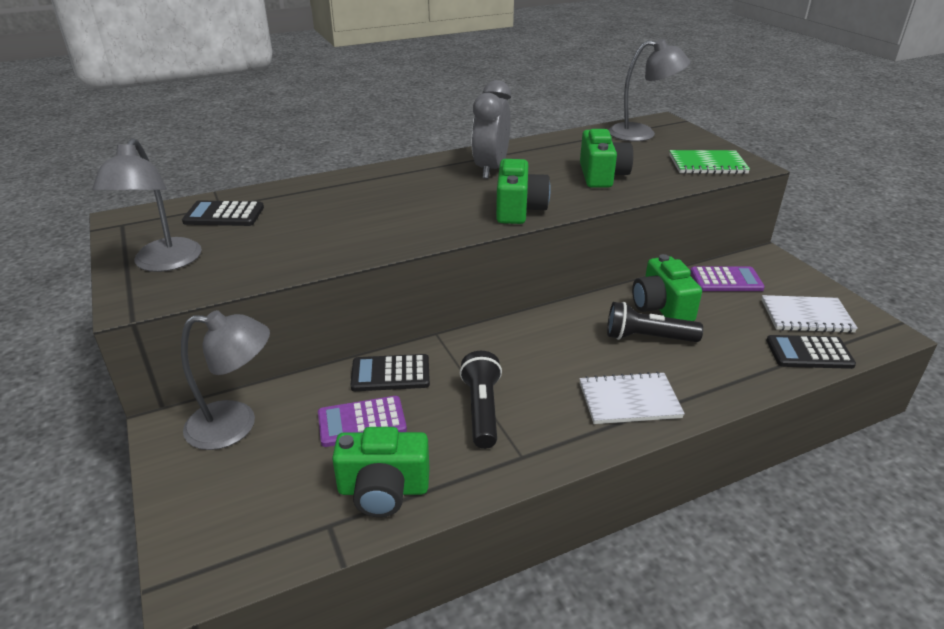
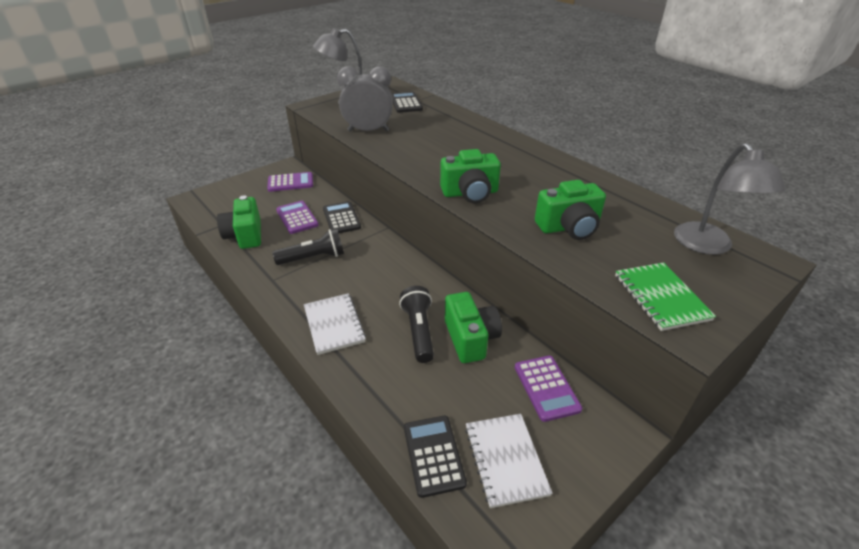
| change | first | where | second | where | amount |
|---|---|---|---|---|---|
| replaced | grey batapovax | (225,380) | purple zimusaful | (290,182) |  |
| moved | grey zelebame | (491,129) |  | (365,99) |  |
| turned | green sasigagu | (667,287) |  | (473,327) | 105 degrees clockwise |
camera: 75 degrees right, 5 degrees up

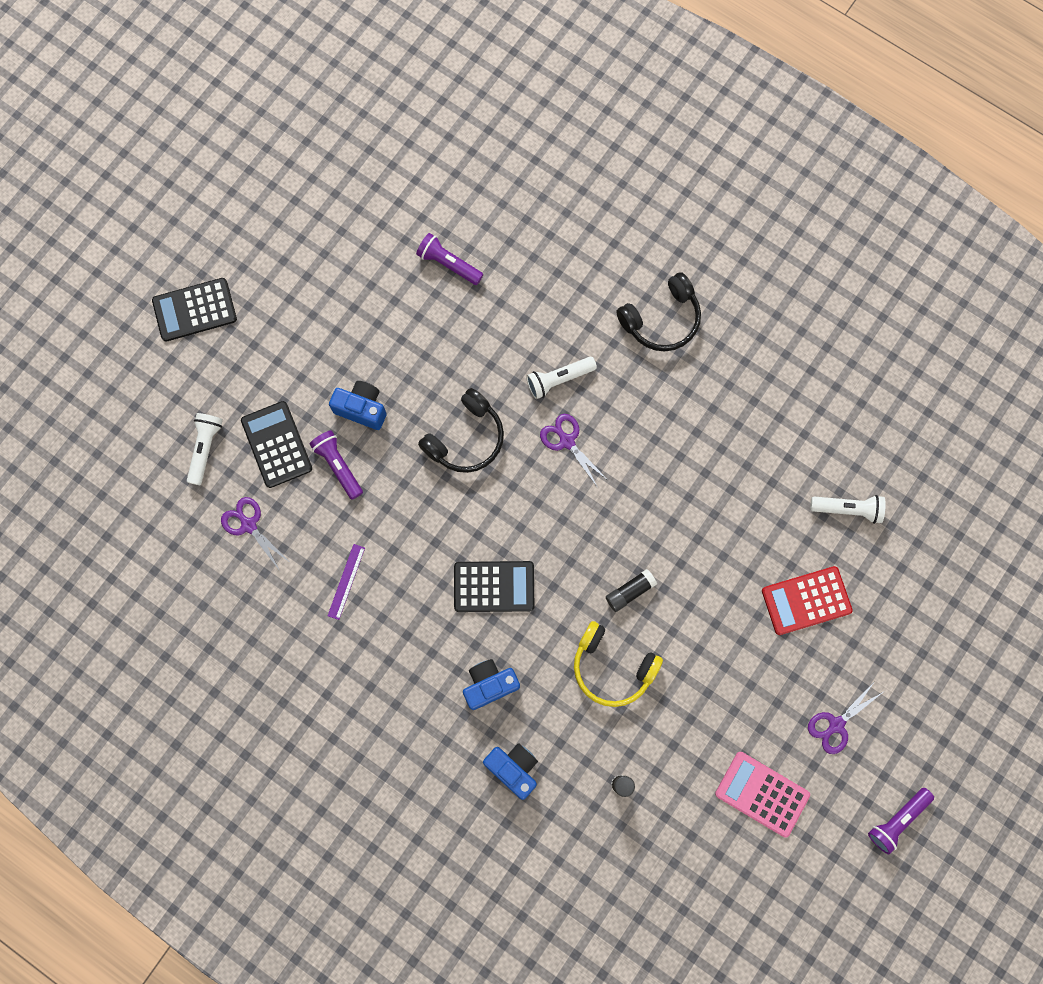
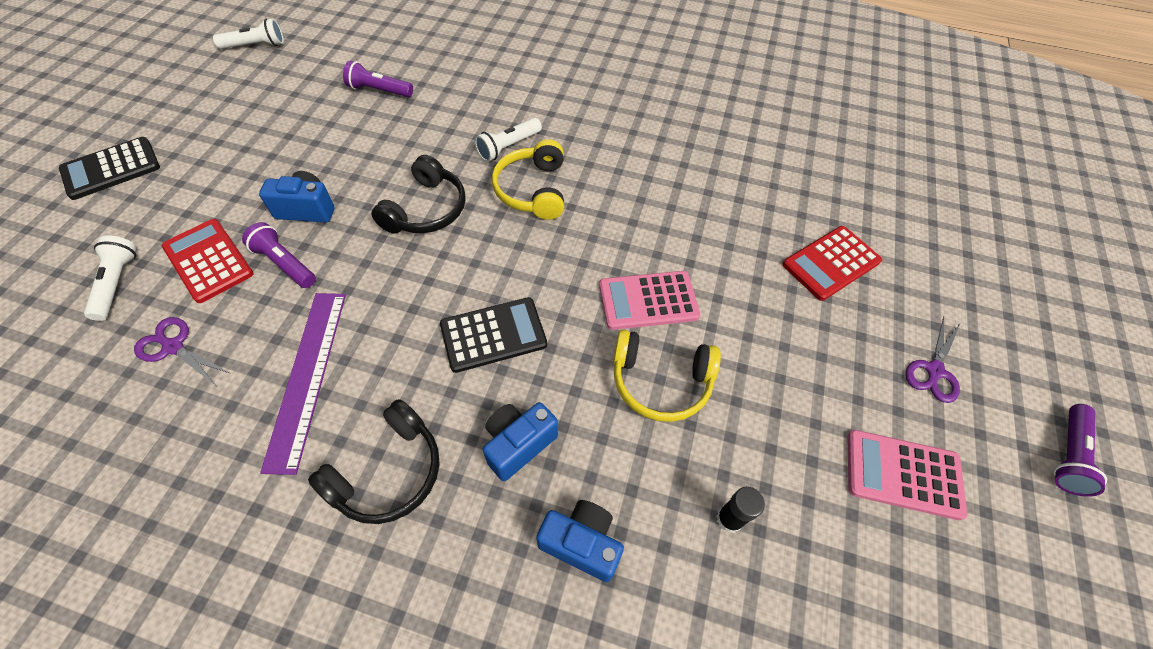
| change | first | where | second | where | amount |
|---|---|---|---|---|---|
| recoloured | black zimusaful | (276,444) | red zimusaful | (208,261) |  |
| resized | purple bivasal | (346,582) |  | (303,384) | x2.03 |
| replaced | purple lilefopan | (573,451) | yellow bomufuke | (528,179) |  |
| replaced | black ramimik | (631,590) | pink zimusaful | (649,300) |  |
| moved | black bomufuke | (658,311) |  | (374,461) |  |
| moved | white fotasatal | (848,509) |  | (248,34) |  |
camera: 20 degrees left, 20 degrees down

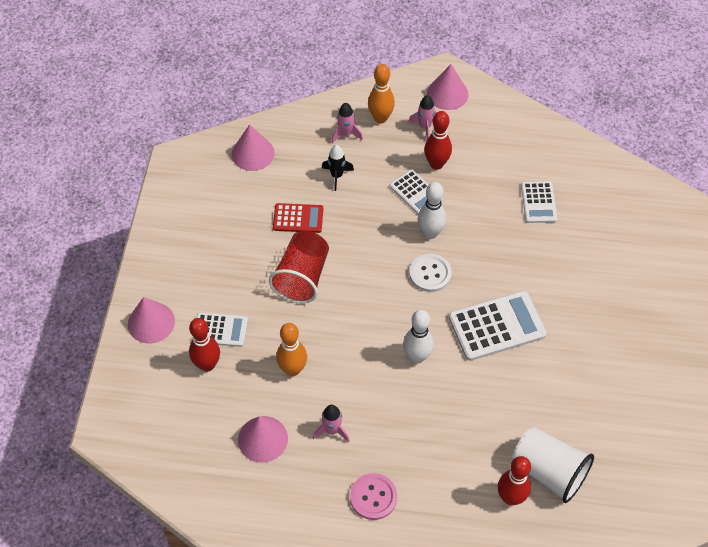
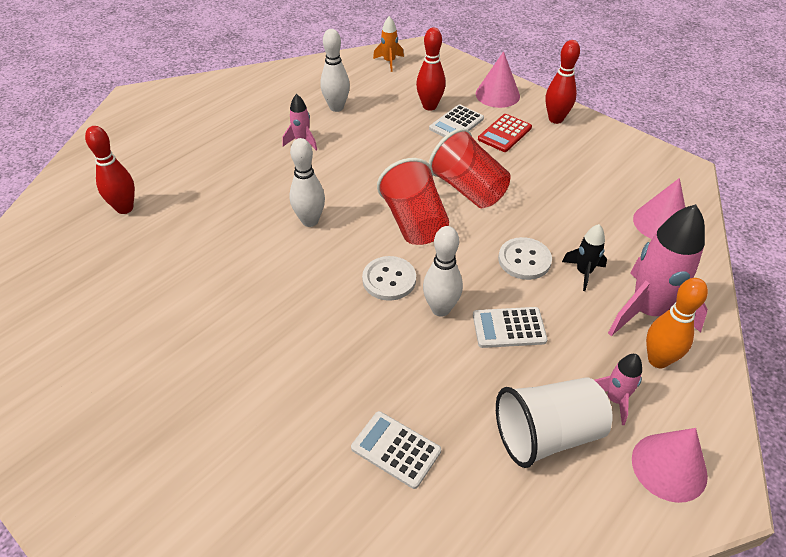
| change | first | where | second | where | amount |
|---|---|---|---|---|---|
| replaced | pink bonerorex | (263,439) | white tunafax | (335,70) |  |
| moved | red zimusaful | (298,218) |  | (505,133) |  |
| removed | orange tunafax | (291,349) |  |  |  |
| resized | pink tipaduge | (347,123) |  | (658,270) | x2.03 |
| removed | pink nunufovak | (373,496) |  |  |  |
| moved | red tunafax | (438,140) |  | (563,82) |  |
| removed | white zimusaful | (498,326) |  |  |  |
| moved | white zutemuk | (553,465) |  | (554,422) |  |
| added |  |  | orange tipaduge | (388,44) |  |
| added |  |  | red zutemuk | (413,201) |  |
| added |  |  | white nunufovak | (525,258) |  |
camera: 125 degrees right, 10 degrees down

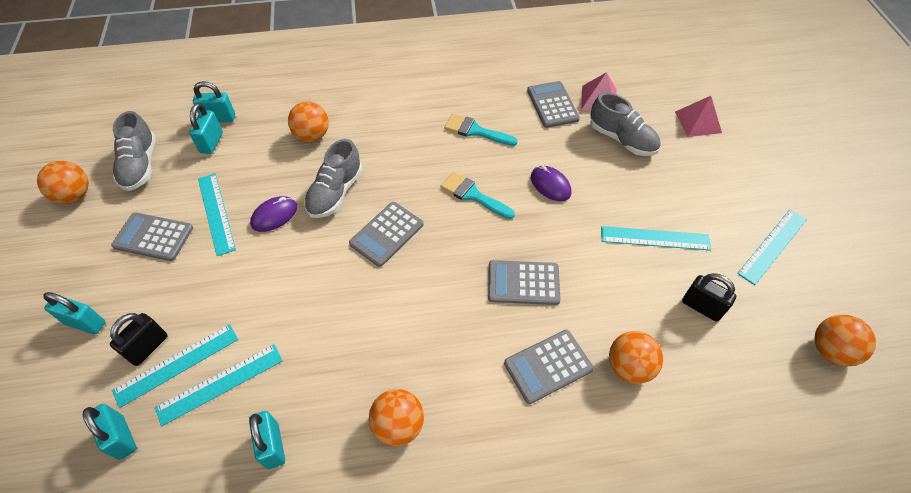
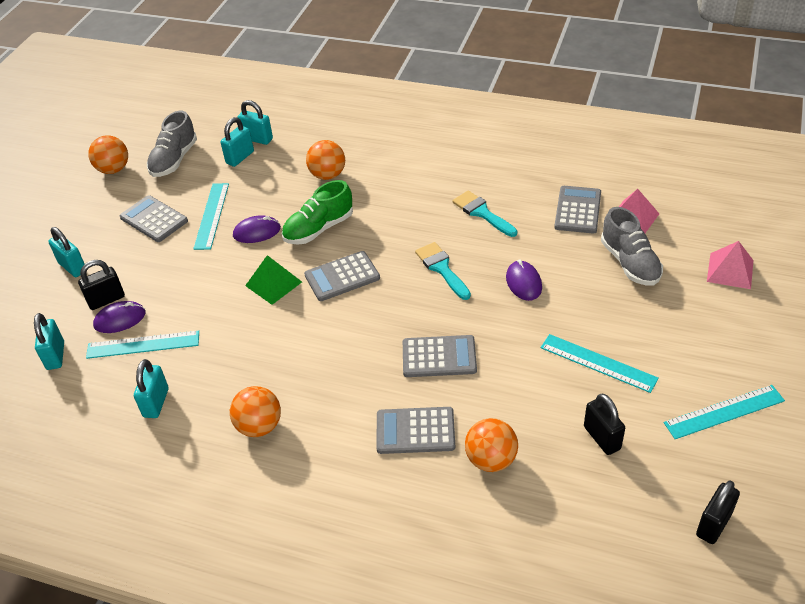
| change | first | where | second | where | amount |
|---|---|---|---|---|---|
| replaced | turquoise bivasal | (175,366) | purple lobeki | (119,317) |  |
| recoloured | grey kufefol | (333,178) | green kufefol | (317,212) |  |
| turned | grey zimusaful | (524,282) |  | (440,356) | 150 degrees clockwise |
| replaced | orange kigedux | (845,340) | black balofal | (718,512) |  |
| added |  |  | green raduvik | (273,280) |  |
camera: 30 degrees right, 10 degrees down

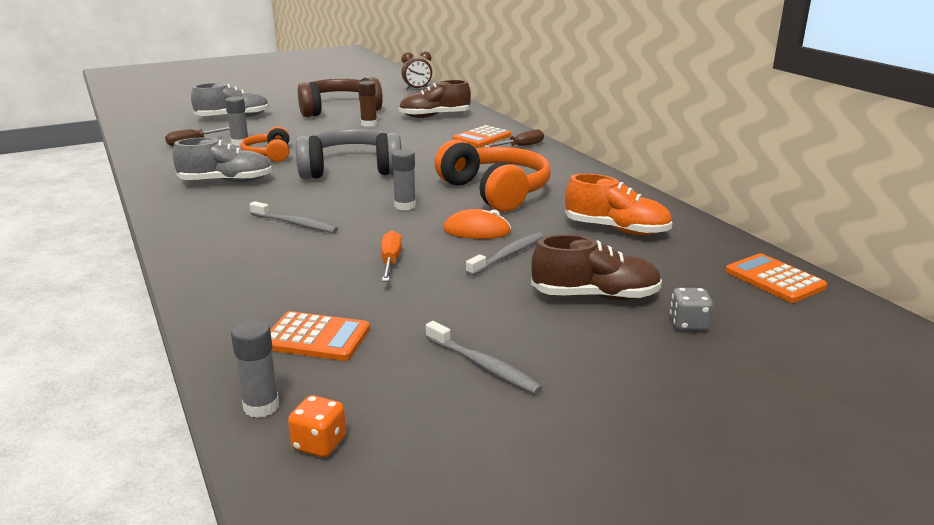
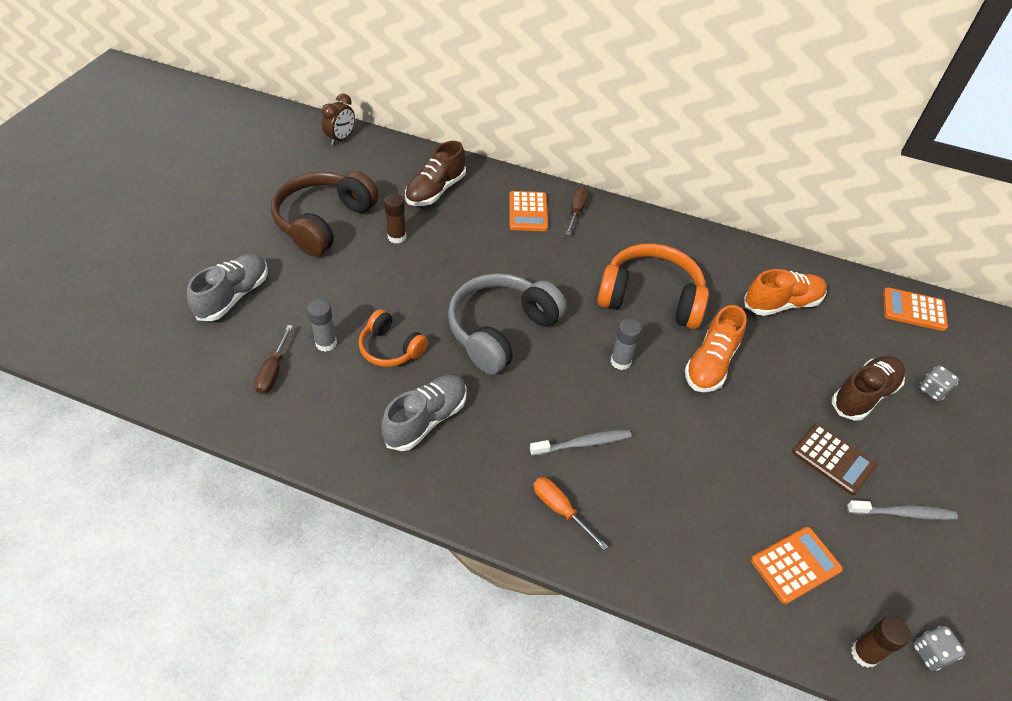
| change | first | where | second | where | amount |
|---|---|---|---|---|---|
| recoloured | grey ramimik | (255,369) | brown ramimik | (881,642) |  |
| recoloured | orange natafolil | (317,426) | grey natafolil | (939,648) |  |
| moved | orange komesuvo | (391,255) |  | (570,513) |  |
| replaced | orange lobeki | (477,224) | orange kufefol | (716,348) |  |
| removed | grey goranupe | (505,254) |  |  |  |
| added |  |  | brown zimusaful | (834,459) |  |
camera: 45 degrees left, 25 degrees up

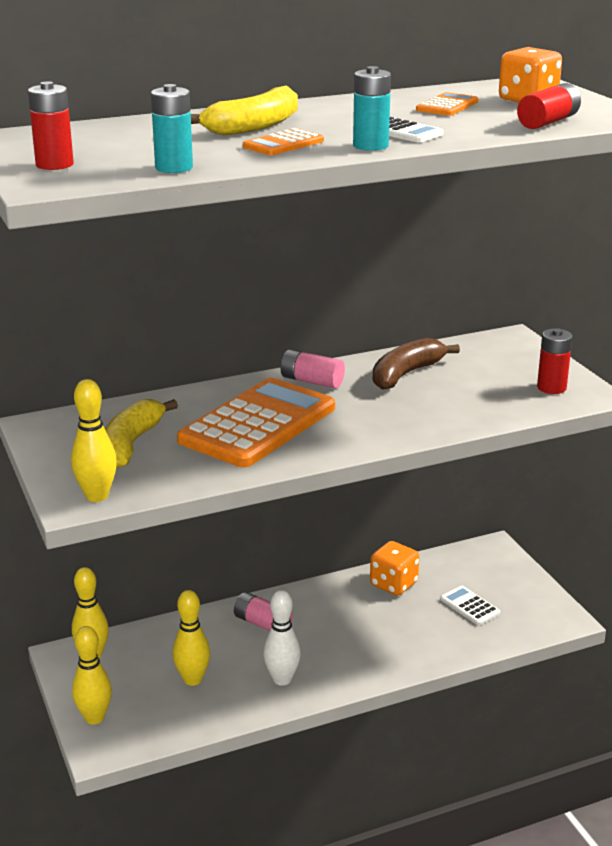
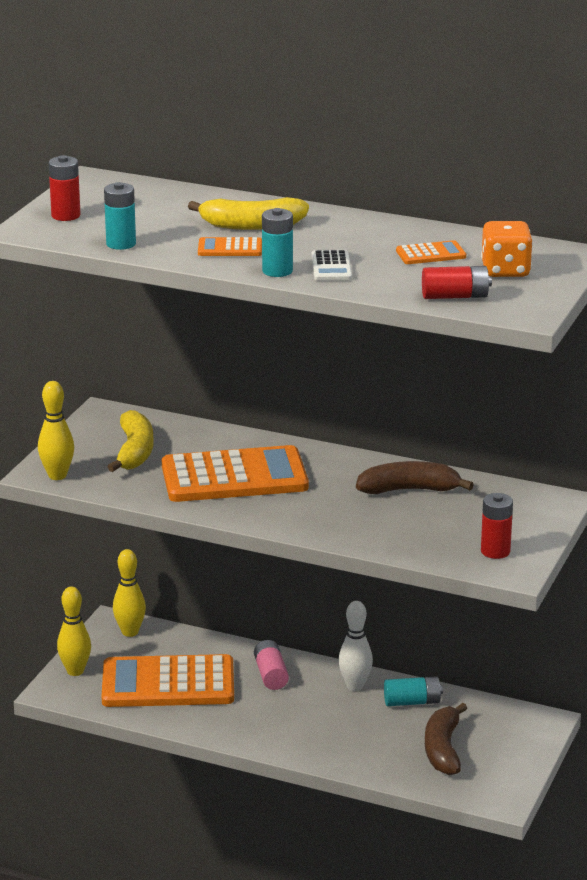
| change | first | where | second | where | amount |
|---|---|---|---|---|---|
| turned | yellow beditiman | (141,433) |  | (131,441) | 120 degrees clockwise |
| replaced | yellow tunafax | (191,638) | orange zimusaful | (167,680) |  |
| moved | white tunafax | (282,638) |  | (355,646) |  |
| removed | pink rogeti | (313,369) |  |  |  |
| replaced | orange natafolil | (394,568) | turquoise rogeti | (413,691) |  |
| replaced | white zimusaful | (470,605) | brown beditiman | (446,739) |  |
camera: 45 degrees right, 0 degrees up

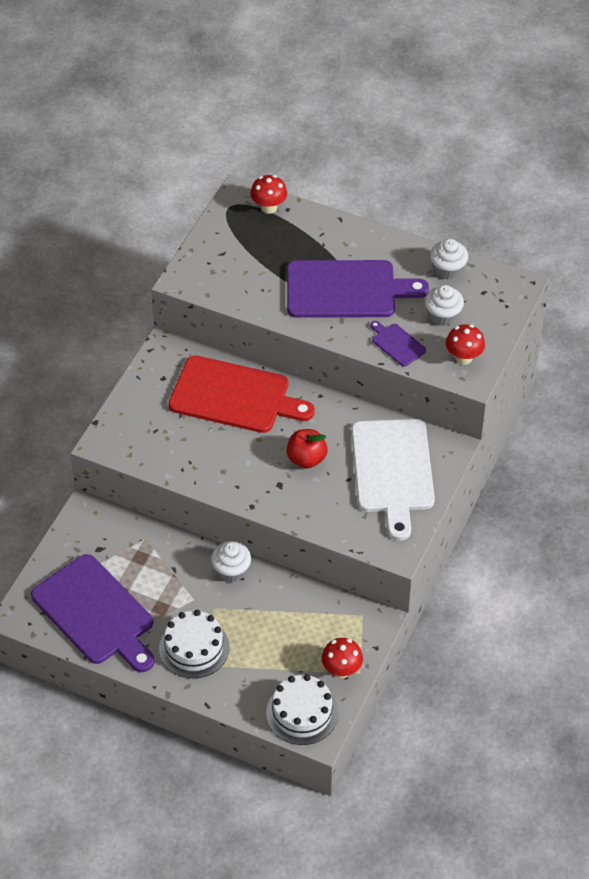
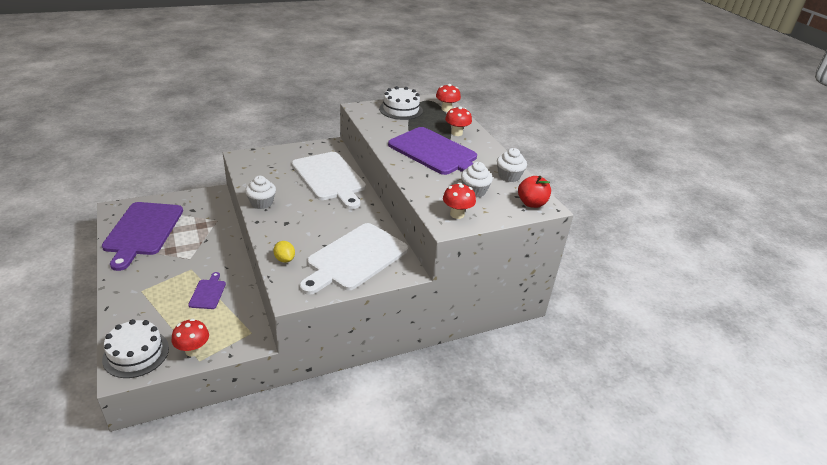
| change | first | where | second | where | amount |
|---|---|---|---|---|---|
| moved | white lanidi | (194,644) |  | (401,103) |  |
| recoloured | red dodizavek | (241,394) | white dodizavek | (329,180) |  |
| moved | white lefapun | (231,561) |  | (260,192) |  |
| moved | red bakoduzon | (307,448) |  | (534,192) |  |
| moved | purple dodizavek | (398,344) |  | (207,290) |  |
| added |  |  | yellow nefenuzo | (284,252) |  |
| added |  |  | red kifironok | (458,121) |  |
camera: 40 degrees right, 15 degrees down

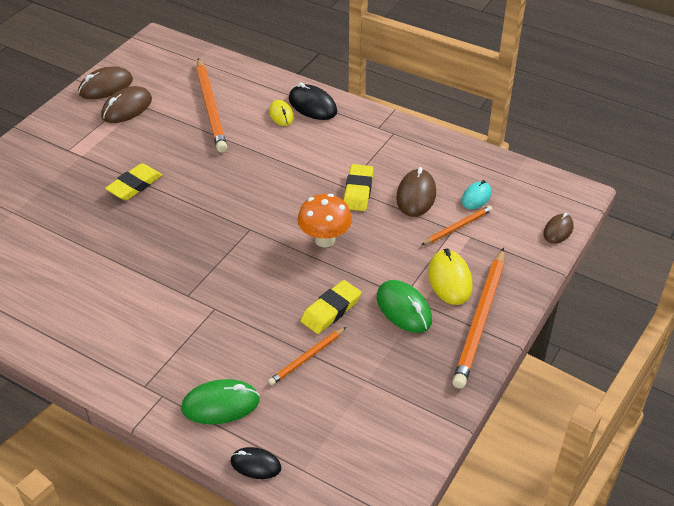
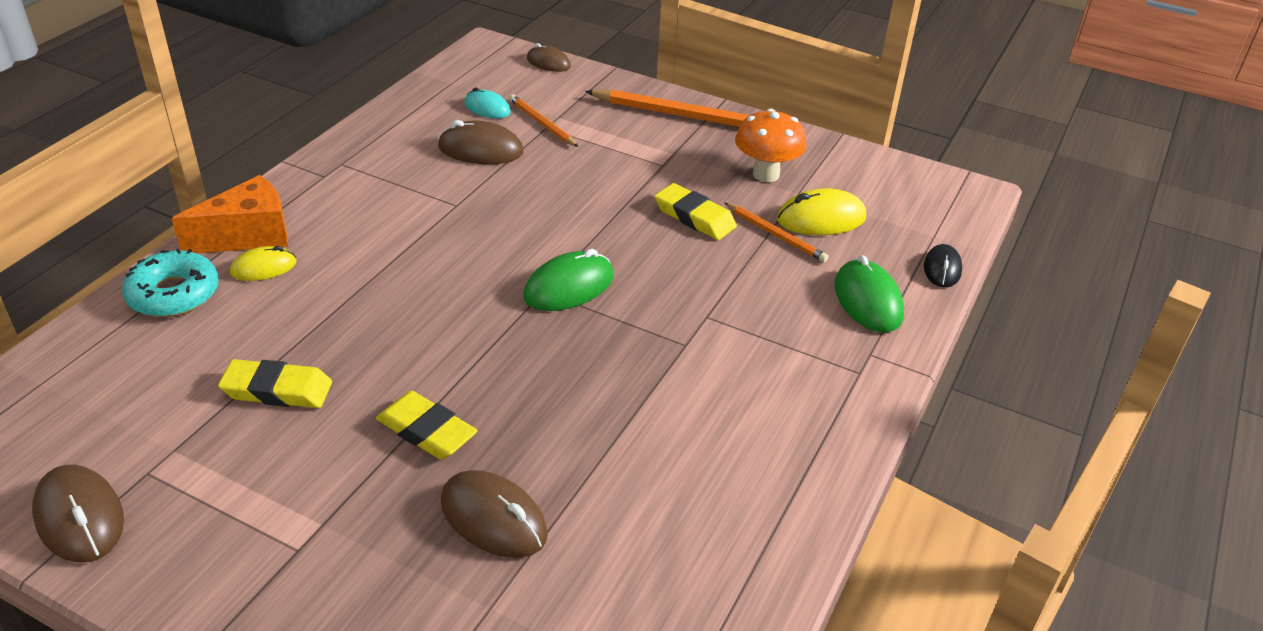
| change | first | where | second | where | amount |
|---|---|---|---|---|---|
| moved | brown lobeki | (126,104) |  | (494,514) |  |
| removed | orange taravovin | (211,105) |  |  |  |
| replaced | black lobeki | (313,101) | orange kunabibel | (230,214) |  |
| moved | orange kifironok | (324,220) |  | (771,145) |  |
| moved | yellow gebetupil | (358,187) |  | (275,383) |  |
| moved | green lobeki | (404,306) |  | (568,280) |  |
| moved | yellow lobeki | (450,276) |  | (822,211) |  |
| added |  |  | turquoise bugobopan | (170,282) |  |
camera: 95 degrees left, 5 degrees down

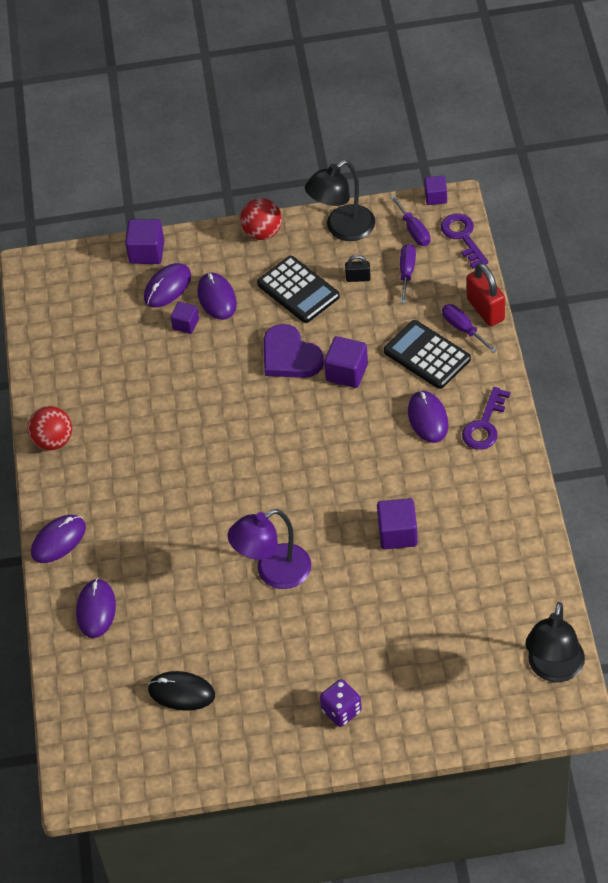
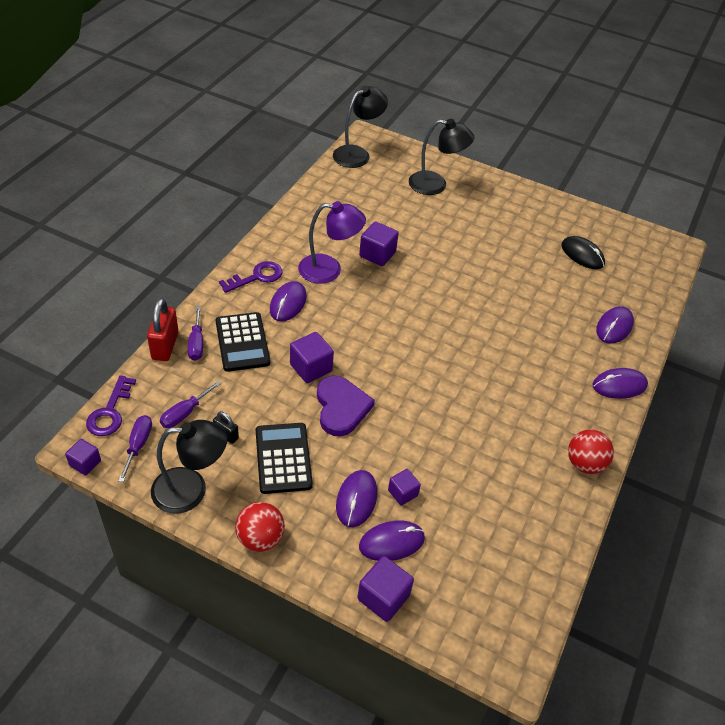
| change | first | where | second | where | amount |
|---|---|---|---|---|---|
| moved | purple batapovax | (269,549) |  | (332,242) |  |
| removed | purple natafolil | (341,703) |  |  |  |
| added |  |  | black batapovax | (441,157) |  |
camera: 155 degrees left, 5 degrees down

